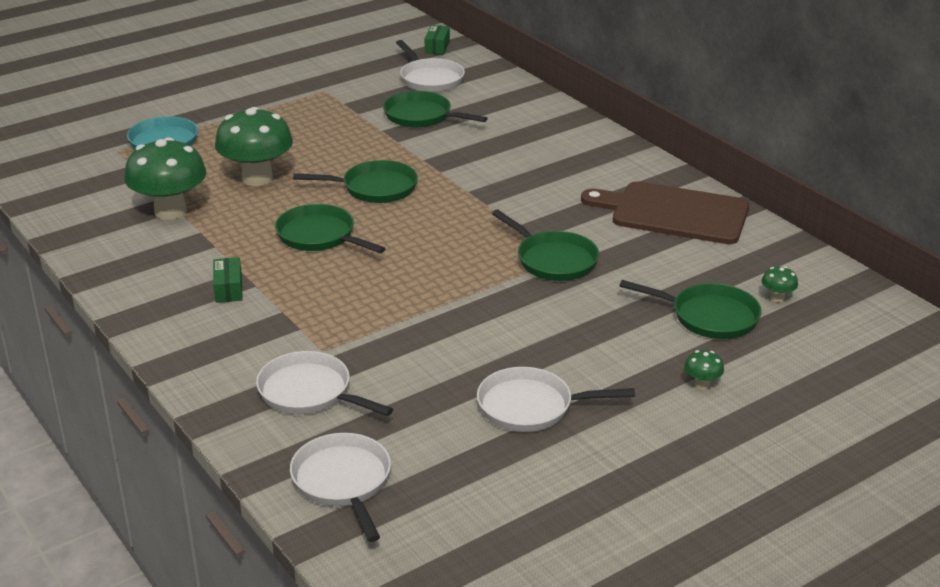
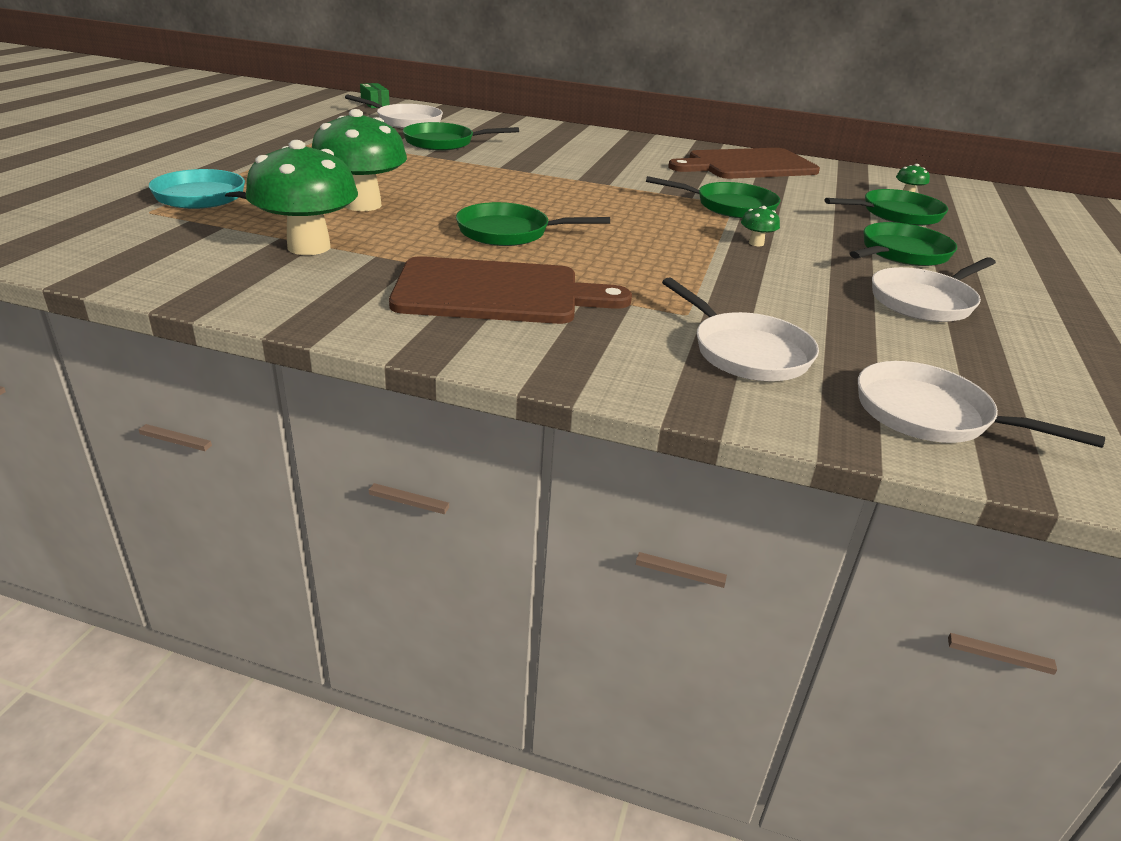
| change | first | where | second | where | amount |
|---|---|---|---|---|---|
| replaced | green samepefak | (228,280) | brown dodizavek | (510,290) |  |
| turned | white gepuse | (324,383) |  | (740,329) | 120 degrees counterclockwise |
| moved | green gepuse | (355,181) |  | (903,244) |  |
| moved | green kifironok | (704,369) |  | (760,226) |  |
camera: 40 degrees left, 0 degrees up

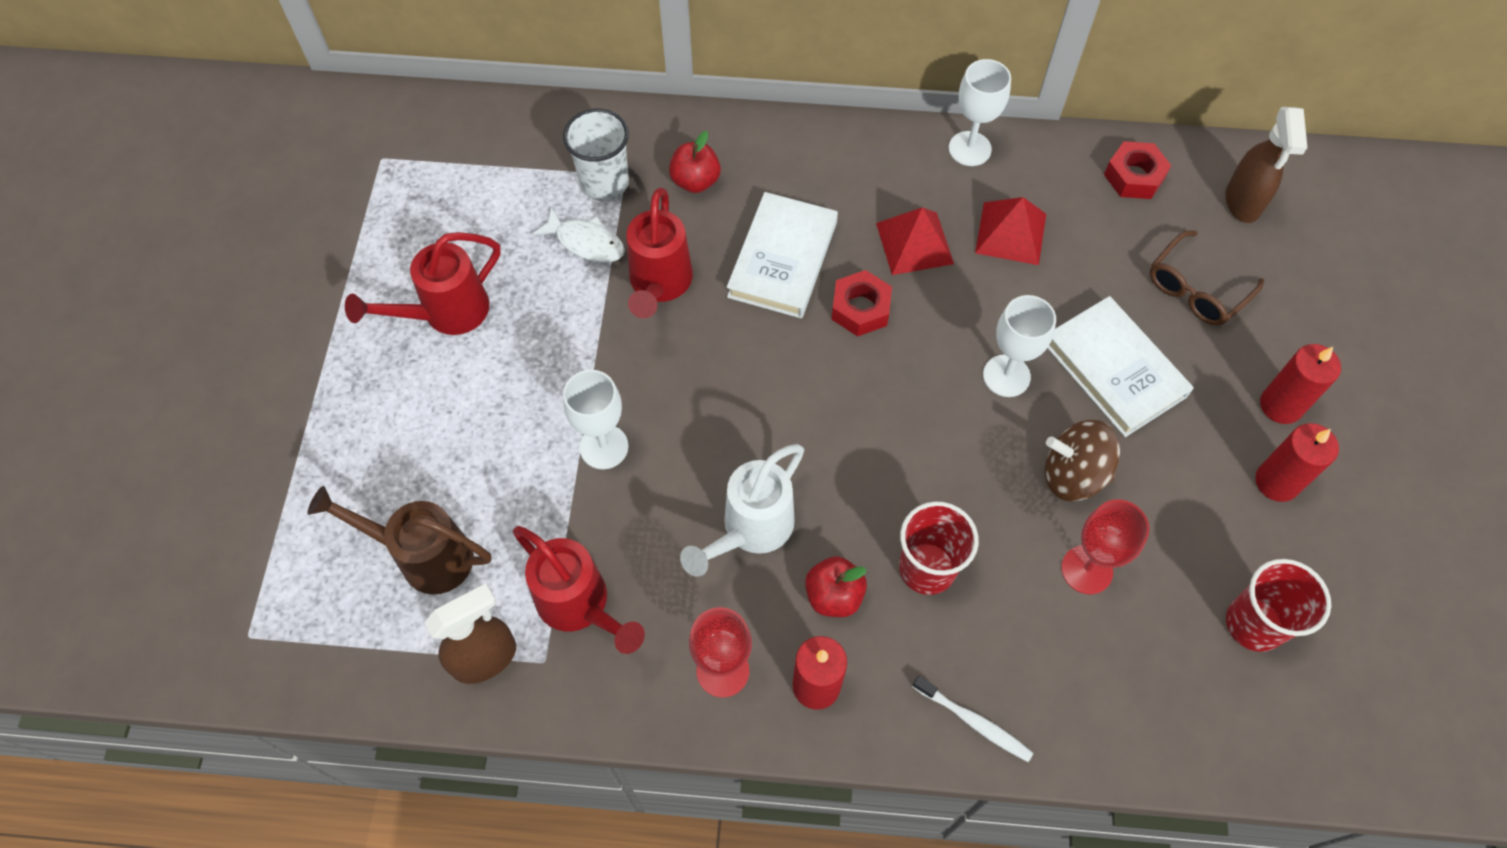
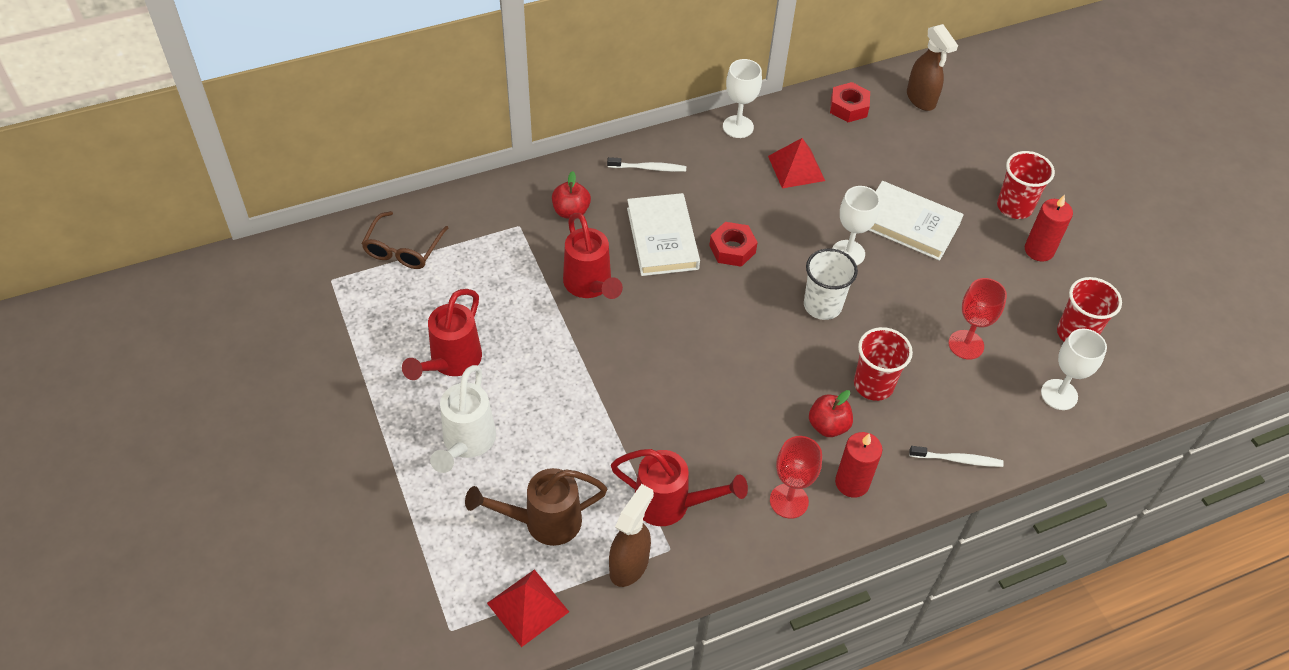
| change | first | where | second | where | amount |
|---|---|---|---|---|---|
| removed | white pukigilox | (578,235) |  |  |  |
| moved | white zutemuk | (596,154) |  | (831,284) |  |
| moved | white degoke | (596,419) |  | (1074,369) |  |
| moved | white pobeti | (742,510) |  | (463,419) |  |
| moved | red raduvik | (915,241) |  | (528,608) |  |
| removed | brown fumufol | (1082,460) |  |  |  |
| moved | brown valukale | (1207,278) |  | (404,240) |  |
| replaced | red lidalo | (1300,384) | red zutemuk | (1026,185) |  |
| added |  |  | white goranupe | (646,164) |  |
camera: 30 degrees left, 10 degrees down

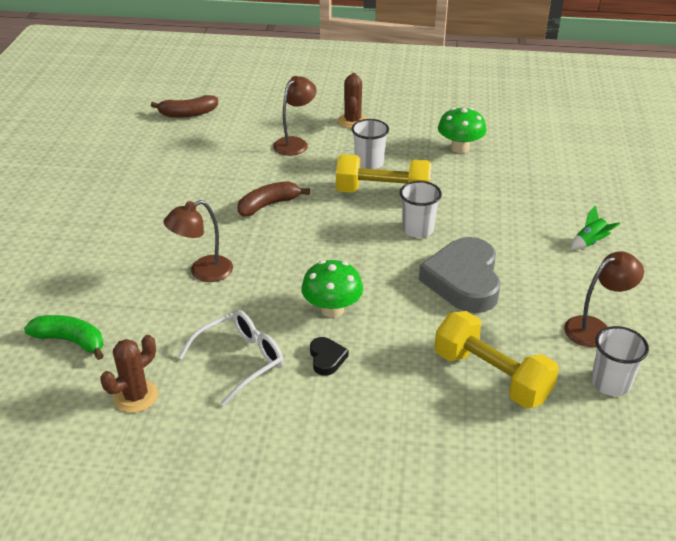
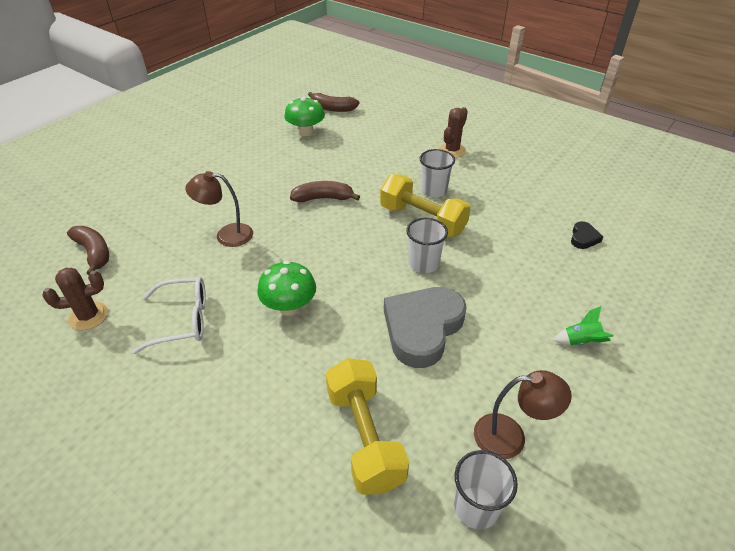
| change | first | where | second | where | amount |
|---|---|---|---|---|---|
| recoloured | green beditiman | (64,337) | brown beditiman | (88,250) |  |
| removed | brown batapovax | (295,116) |  |  |  |
| moved | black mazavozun | (329,356) |  | (587,235) |  |
| moved | green kifironok | (462,130) |  | (305,116) |  |
camera: 30 degrees right, 5 degrees up

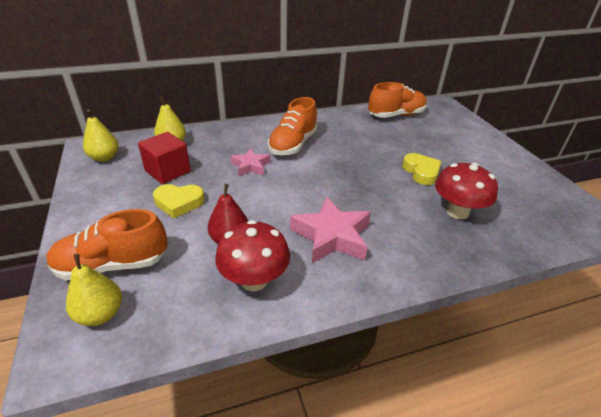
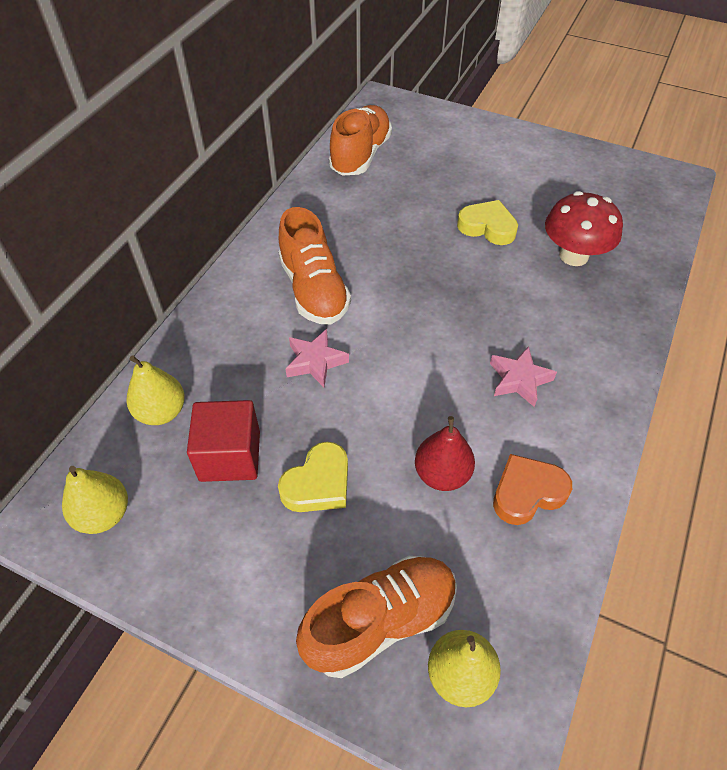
| change | first | where | second | where | amount |
|---|---|---|---|---|---|
| turned | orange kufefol | (107,244) |  | (376,617) | 150 degrees counterclockwise |
| replaced | red kifironok | (252,255) | orange mazavozun | (532,489) |  |
| resized | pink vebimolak | (330,229) |  | (523,376) | x0.59 |
camera: 45 degrees left, 15 degrees up

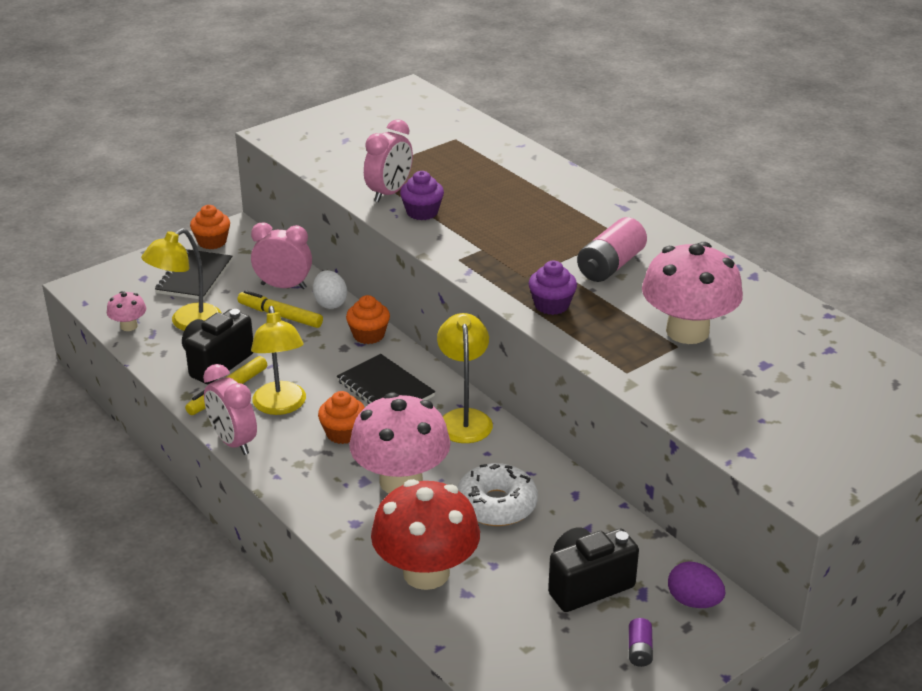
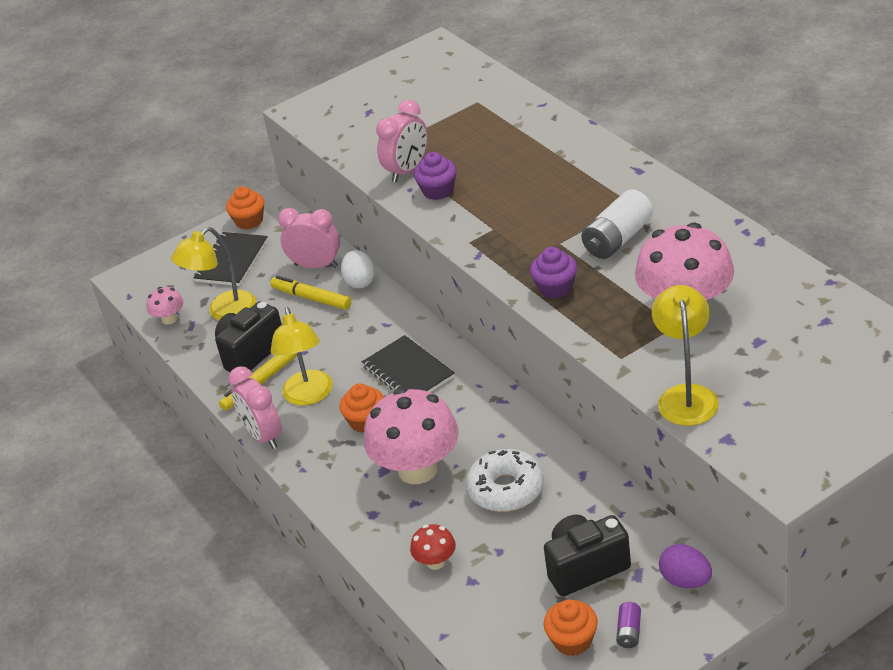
| change | first | where | second | where | amount |
|---|---|---|---|---|---|
| moved | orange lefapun | (368,319) |  | (570,628) |  |
| resized | red kifironok | (425,534) |  | (433,547) | x0.45 |
| moved | yellow batapovax | (465,378) |  | (685,355) |  |
| recoloured | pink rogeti | (612,249) | white rogeti | (617,224) |  |
camera: 10 degrees right, 5 degrees up

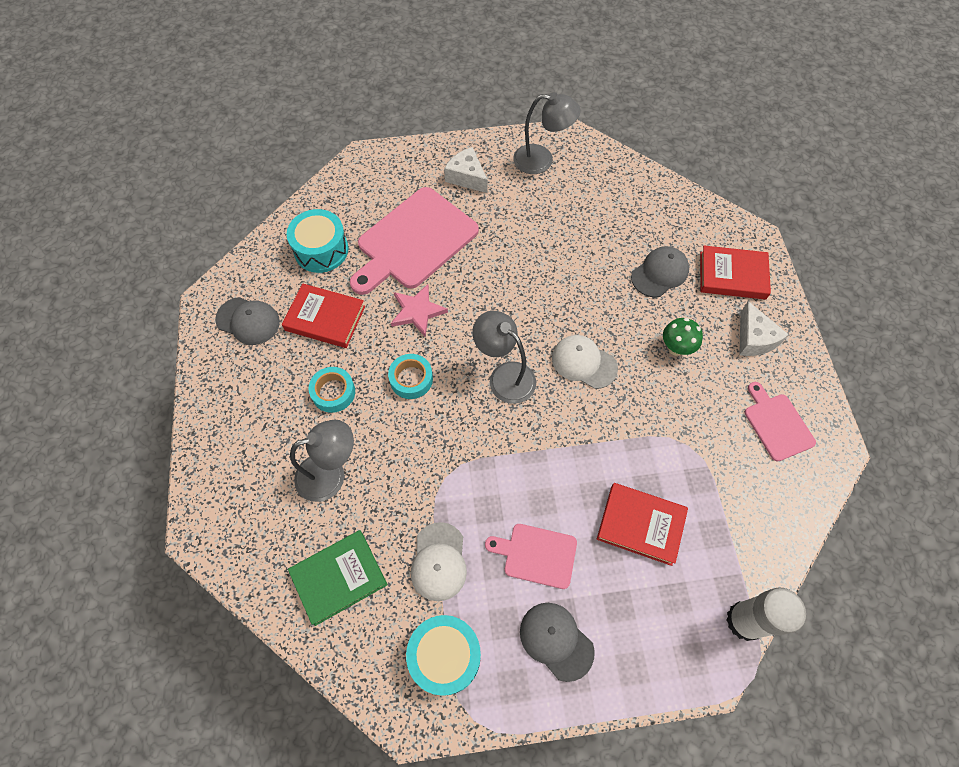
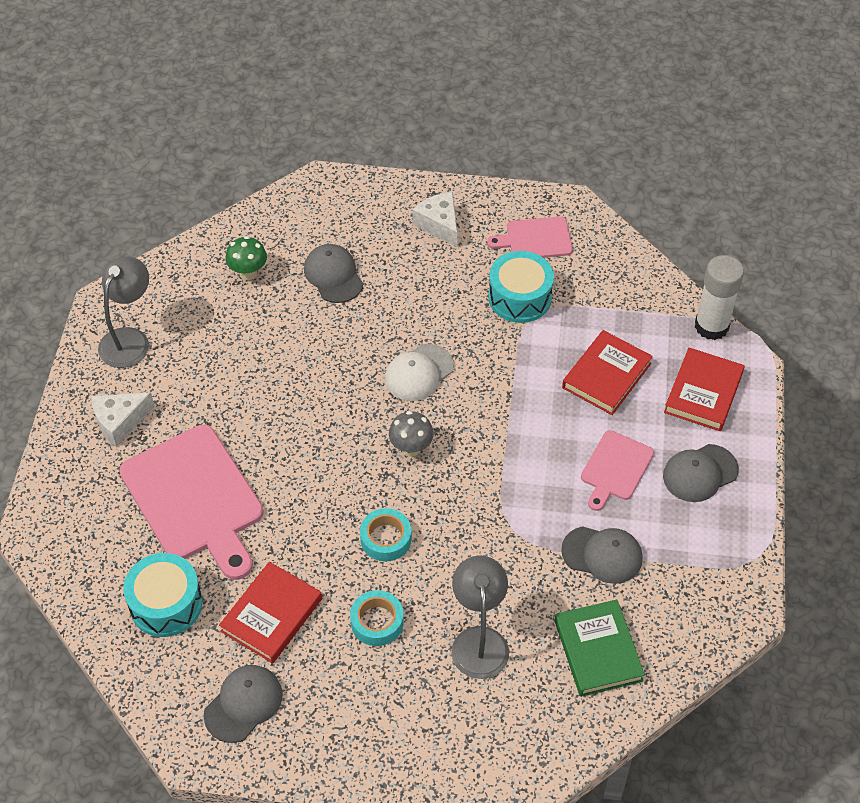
| change | first | where | second | where | amount |
|---|---|---|---|---|---|
| removed | pink vebimolak | (419,310) |  |  |  |
| moved | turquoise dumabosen | (443,655) |  | (521,287) |  |
| recoloured | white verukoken | (439,561) | grey verukoken | (602,555) |  |
| replaced | grey batapovax | (504,357) | grey kifironok | (411,434) |  |
| moved | green kifironok | (683,337) |  | (246,258) |  |
| moved | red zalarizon | (735,273) |  | (704,389) |  |
| turned | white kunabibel | (764,328) |  | (434,219) | 120 degrees counterclockwise |
camera: 75 degrees left, 10 degrees down

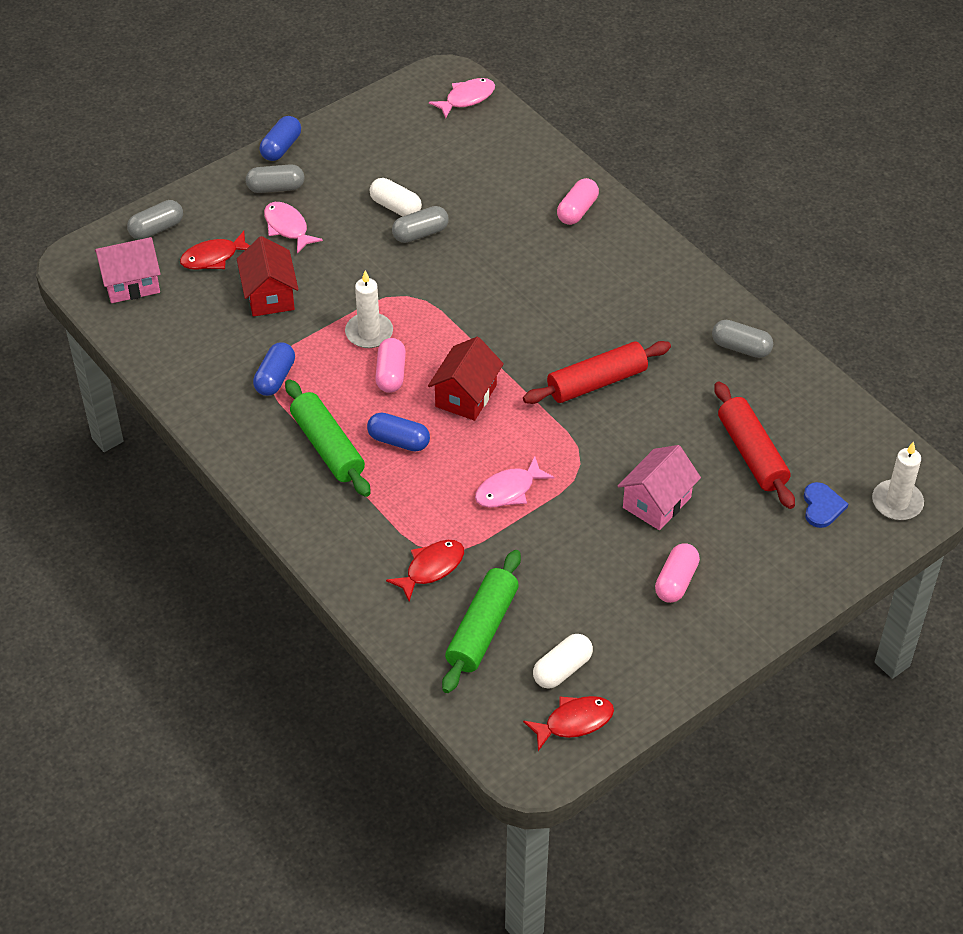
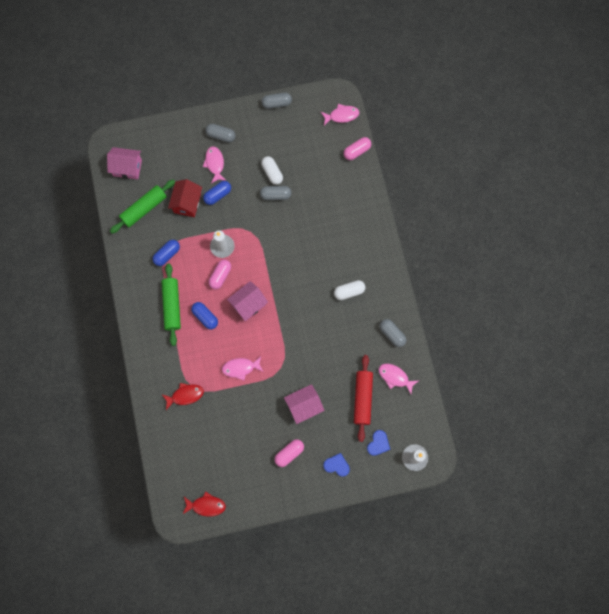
| change | first | where | second | where | amount |
|---|---|---|---|---|---|
| moved | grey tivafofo | (155,220) |  | (276,100) |  |
| removed | red pukigilox | (215,250) |  |  |  |
| moved | blue tivafofo | (280,138) |  | (217,193) |  |
| recoloured | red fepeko | (466,379) | pink fepeko | (247,301) |  |
| moved | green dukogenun | (481,621) |  | (142,206) |  |
| removed | red dukogenun | (597,372) |  |  |  |
| moved | white tivafofo | (563,661) |  | (349,290) |  |
| moved | pink tivafofo | (578,201) |  | (357,148) |  |
| added |  |  | blue mazavozun | (336,465) |  |
| added |  |  | pink pukigilox | (398,379) |  |
camera: 25 degrees right, 25 degrees up

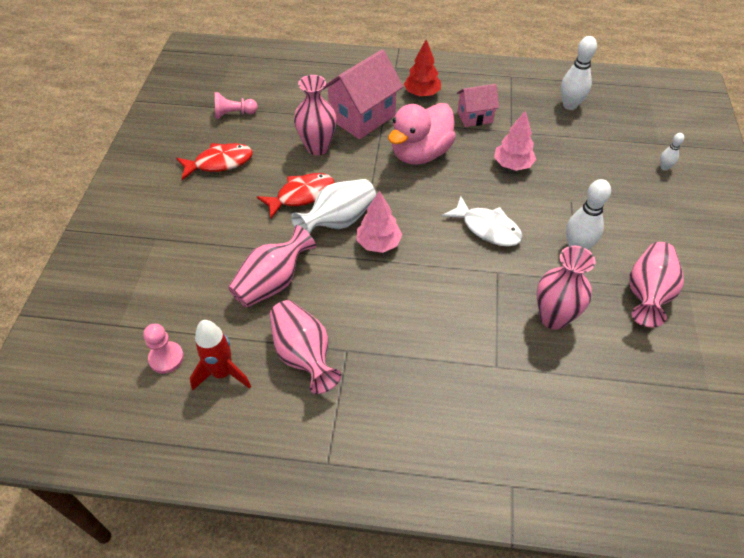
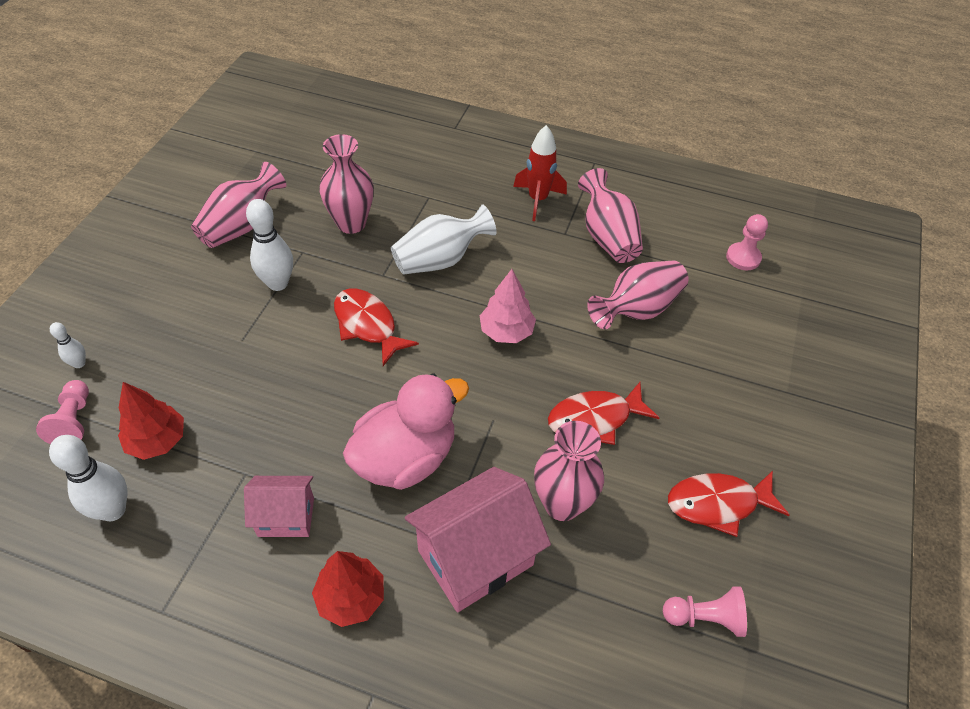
| change | first | where | second | where | amount |
|---|---|---|---|---|---|
| moved | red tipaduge | (220,355) |  | (540,173) |  |
| moved | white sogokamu | (333,206) |  | (444,240) |  |
| recoloured | white pukigilox | (482,221) | red pukigilox | (376,327) |  |
| removed | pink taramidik | (515,140) |  |  |  |
| added |  |  | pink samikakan | (62,412) |  |
| added |  |  | red taramidik | (151,421) |  |
camera: 170 degrees left, 0 degrees up

